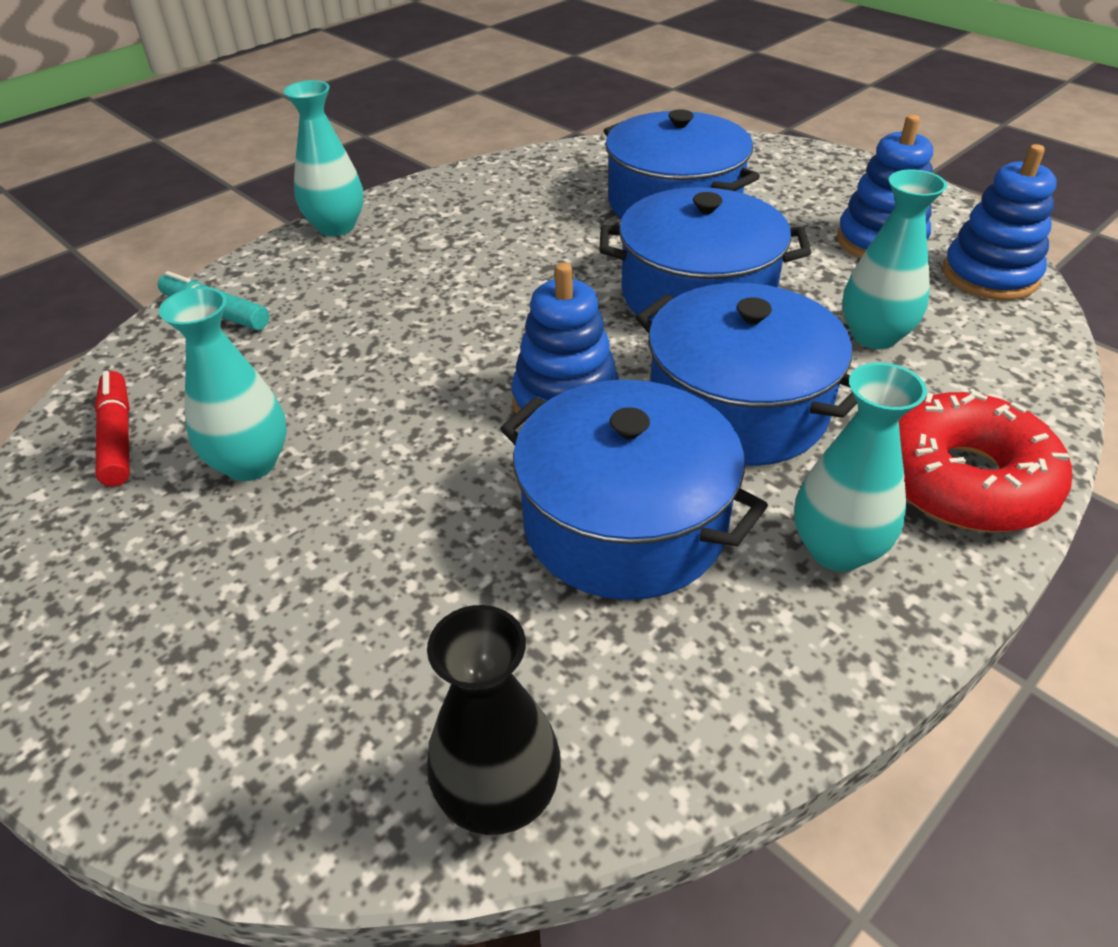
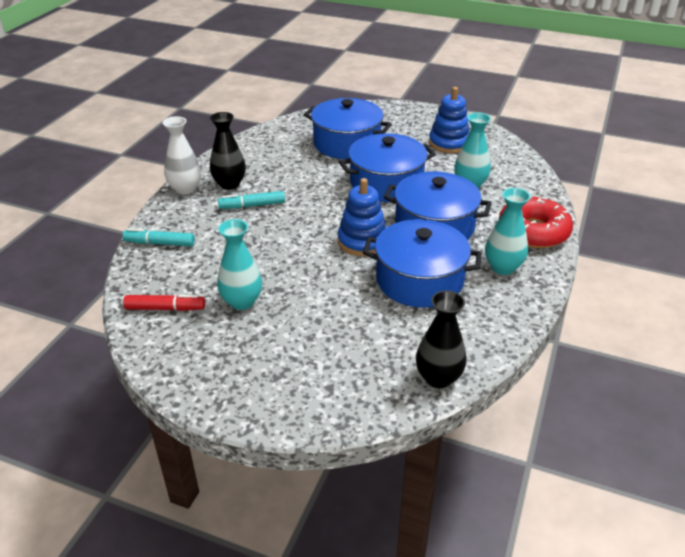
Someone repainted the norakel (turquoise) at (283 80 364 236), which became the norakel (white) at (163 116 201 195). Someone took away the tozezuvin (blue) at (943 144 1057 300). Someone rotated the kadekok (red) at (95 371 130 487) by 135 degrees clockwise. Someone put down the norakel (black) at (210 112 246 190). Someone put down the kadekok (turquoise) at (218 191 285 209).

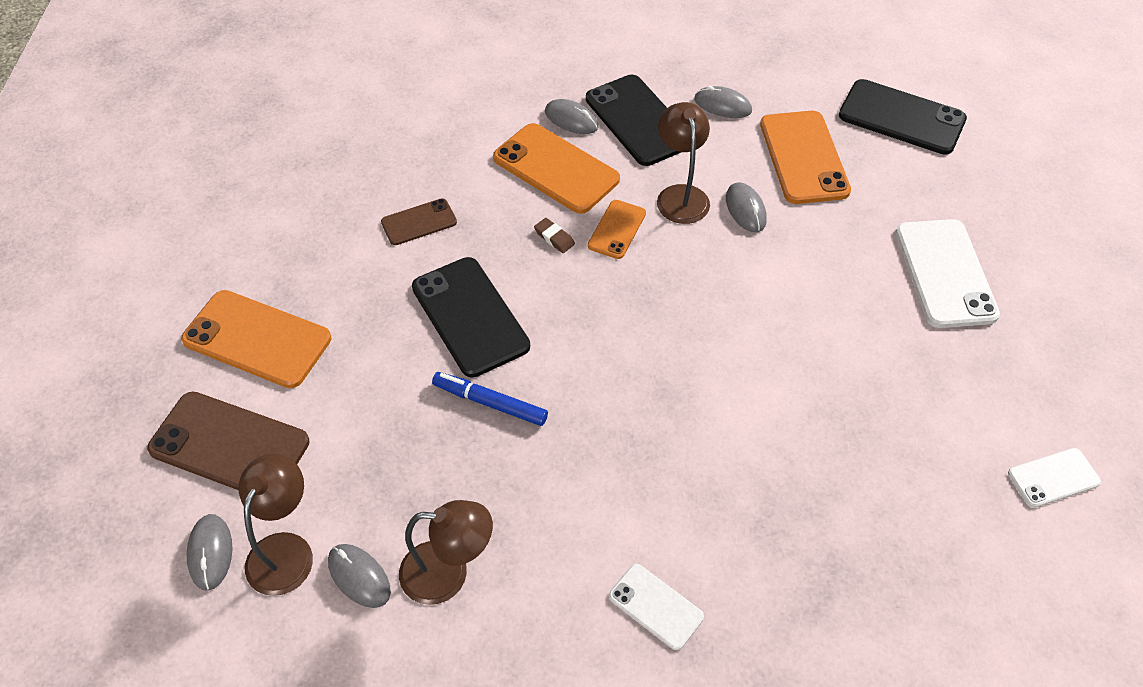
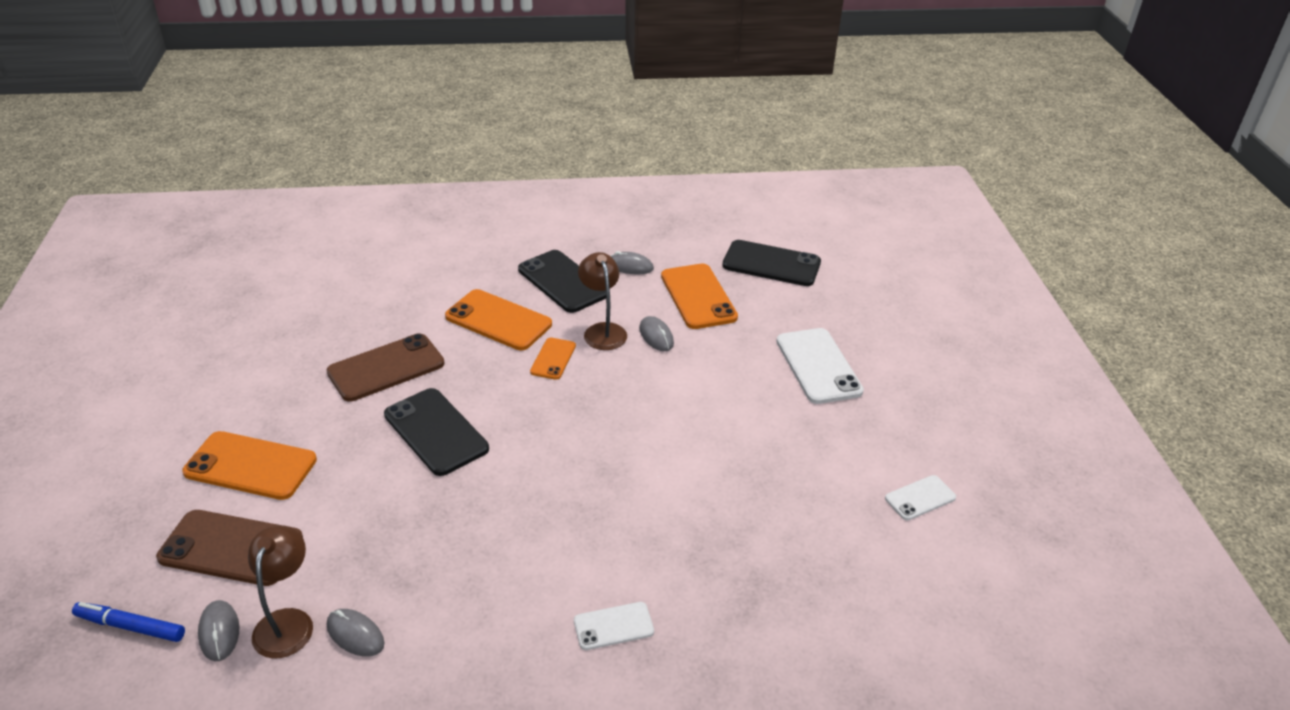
Someone took away the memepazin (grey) at (545 99 599 134). Someone scaled the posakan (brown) at (381 199 457 245) by 1.80. Someone took away the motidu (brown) at (534 218 575 253). Someone carried the kadekok (blue) from (432 372 548 426) to (72 602 185 642). Someone took away the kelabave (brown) at (399 500 493 605). Someone rotated the posakan (white) at (609 564 704 650) by 45 degrees counterclockwise.

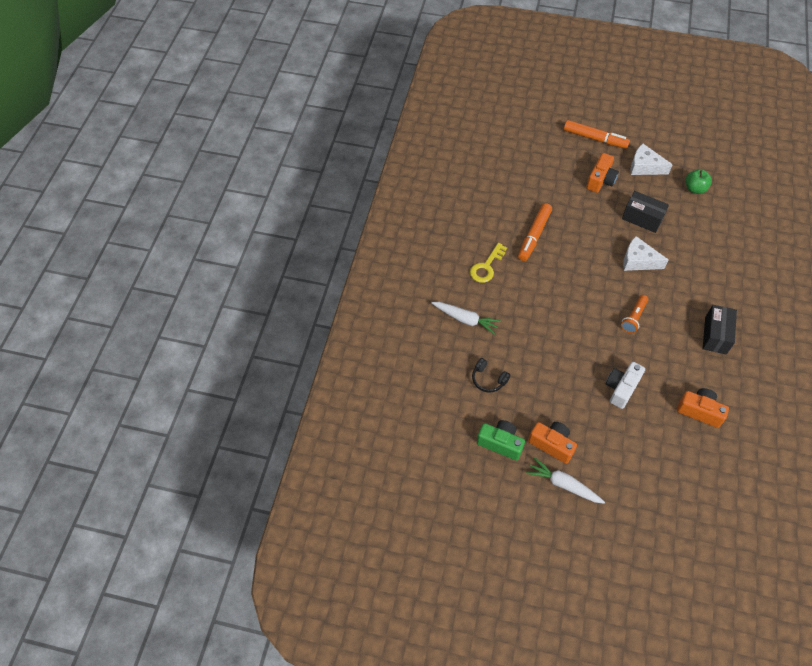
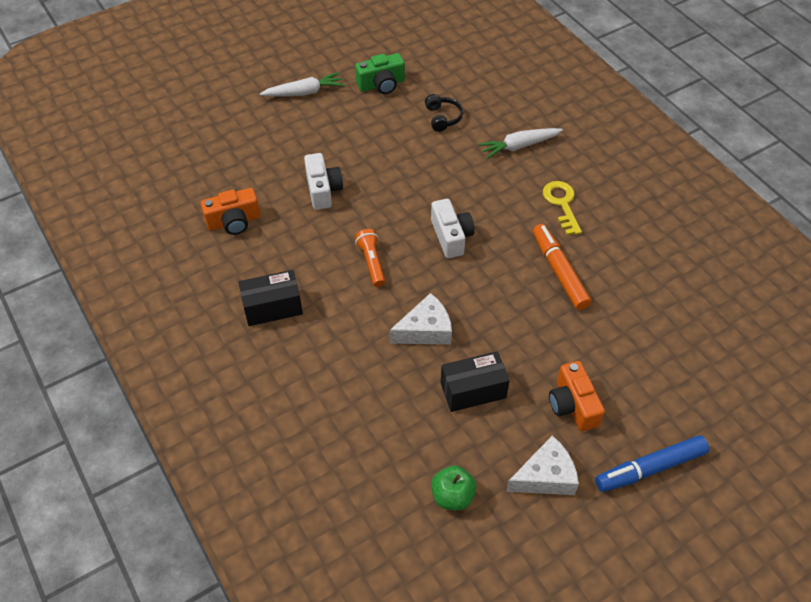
Someone repainted the kadekok (orange) at (564 120 630 149), which became the kadekok (blue) at (595 435 709 492). Someone rotated the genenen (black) at (703 305 737 355) by 75 degrees counterclockwise. Someone rotated the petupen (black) at (472 358 510 393) by 90 degrees clockwise. Someone took away the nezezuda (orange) at (528 422 577 464). Someone put down the nezezuda (white) at (431 199 475 258).

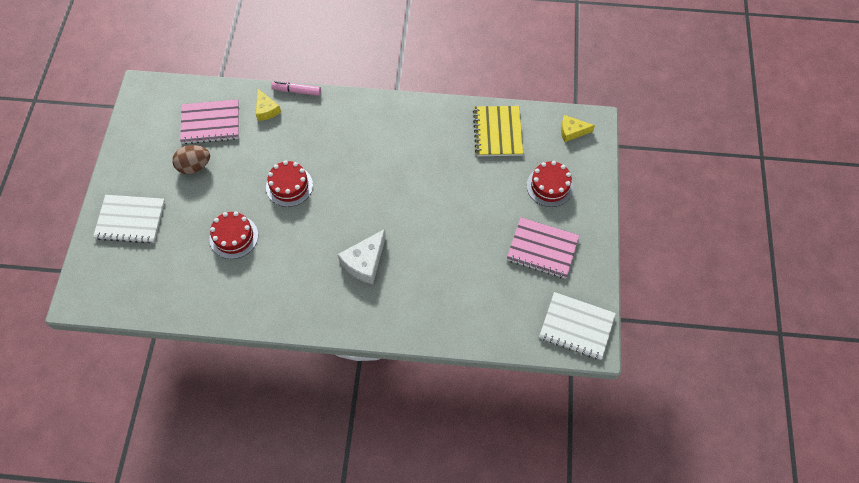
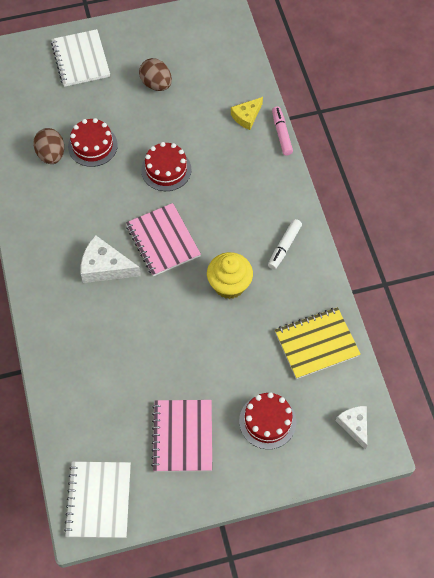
Someone carried the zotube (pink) from (180 99 239 144) to (126 203 201 276). Someone repainted the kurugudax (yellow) at (561 115 595 142), which became the kurugudax (white) at (336 406 367 449). Someone put down the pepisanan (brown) at (33 128 64 164). Someone put down the kadekok (white) at (268 219 302 270). Someone put down the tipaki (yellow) at (207 252 253 299).

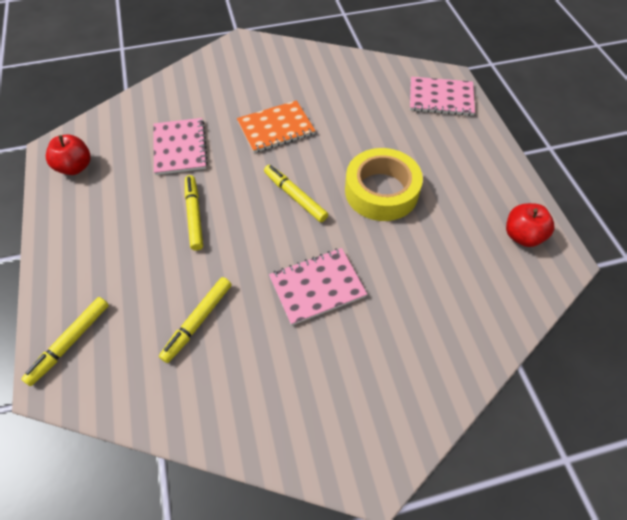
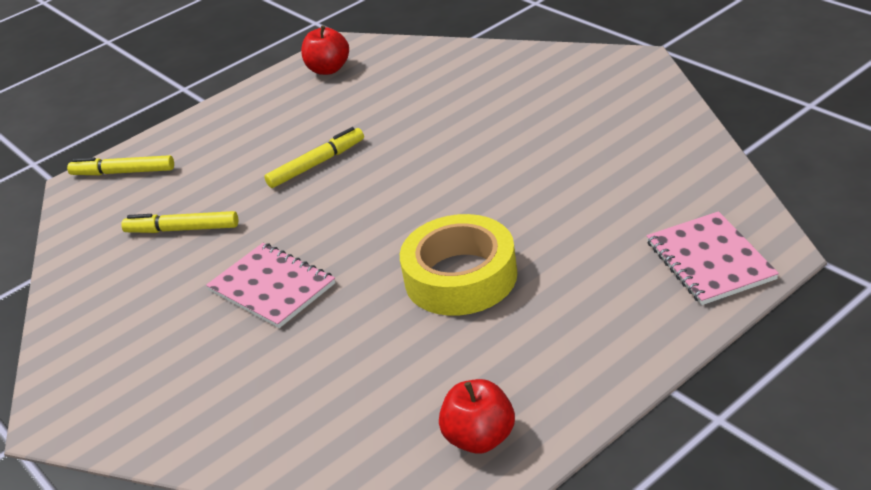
Someone took away the zotube (orange) at (237 100 315 153). Someone took away the zotube (pink) at (153 118 208 175). Someone took away the kadekok (yellow) at (264 165 328 222).

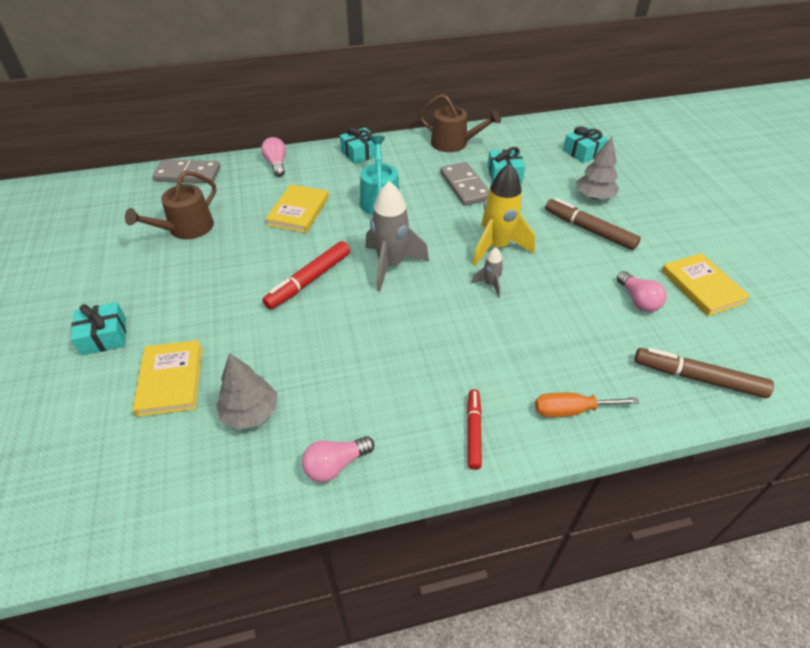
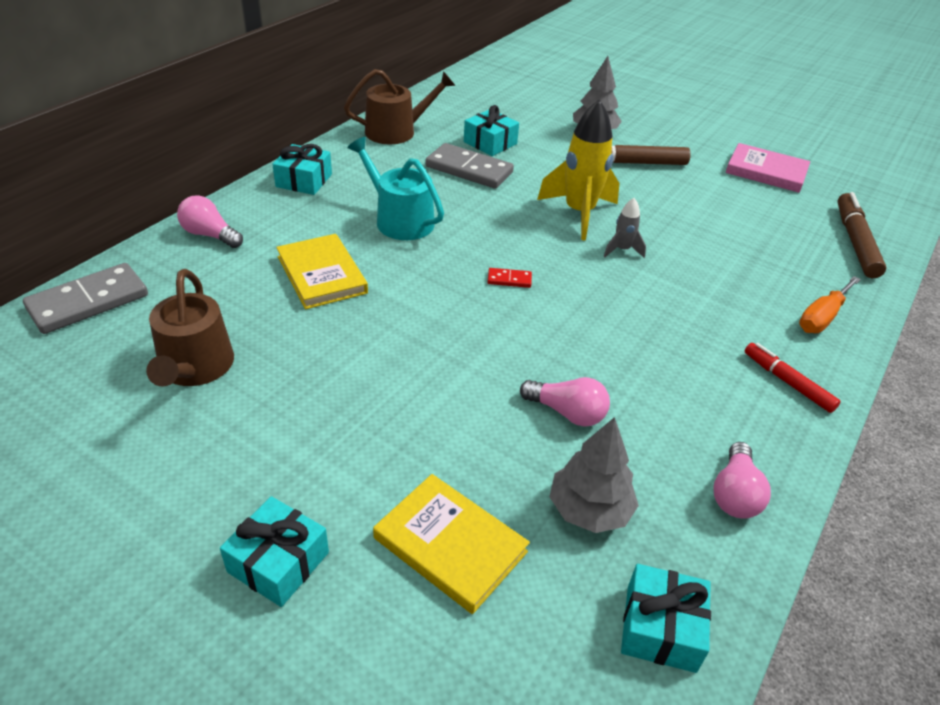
Someone carried the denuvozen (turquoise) from (563 126 608 163) to (621 564 711 673). Someone swapped the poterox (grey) at (366 181 429 292) for the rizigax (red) at (487 268 532 288). Someone took away the kadekok (red) at (262 241 350 310). Someone repainted the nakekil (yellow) at (661 253 751 316), which became the nakekil (pink) at (726 143 810 193). Someone carried the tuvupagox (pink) from (617 271 667 312) to (520 377 610 427). Someone rotated the kadekok (brown) at (635 348 774 398) by 120 degrees clockwise.

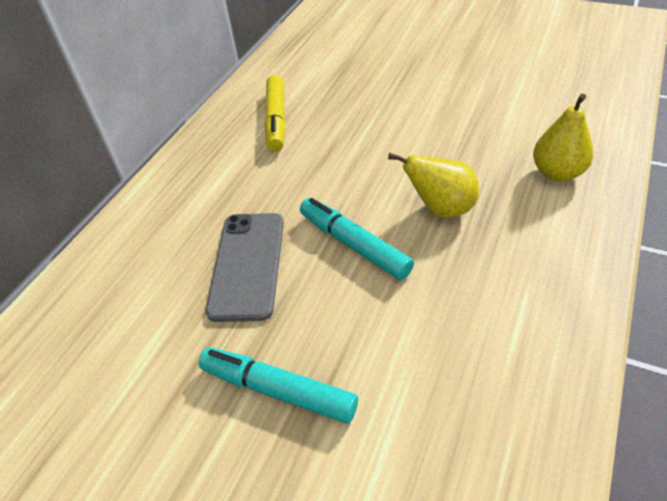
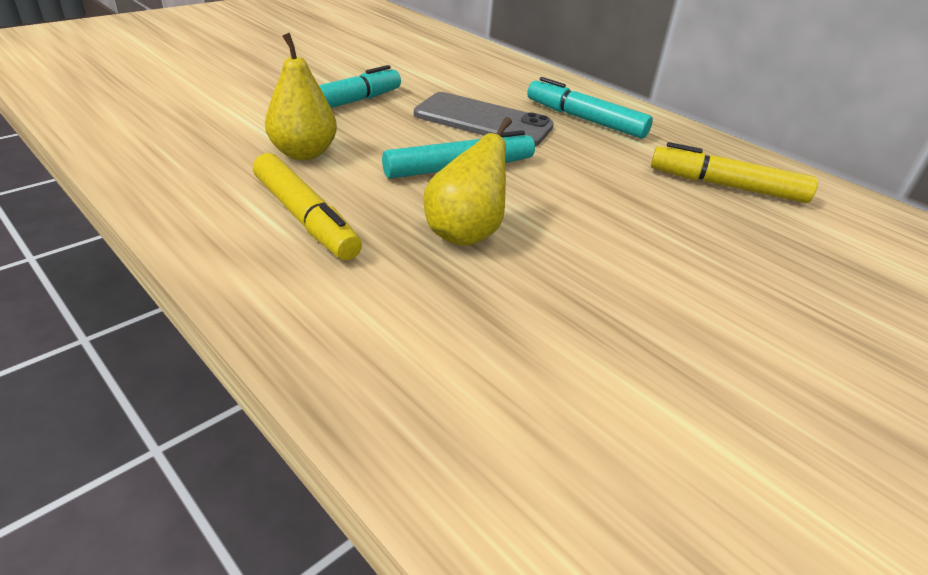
Someone carried the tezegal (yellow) from (533 94 593 181) to (265 33 337 160). Someone put down the kadekok (turquoise) at (527 77 653 139). Someone put down the kadekok (yellow) at (253 153 362 260).

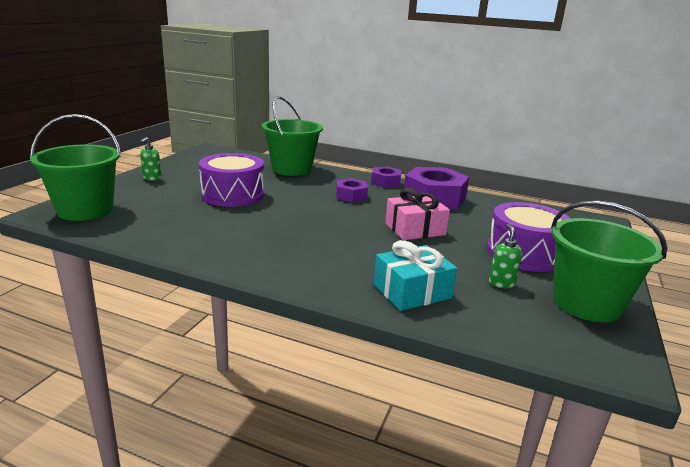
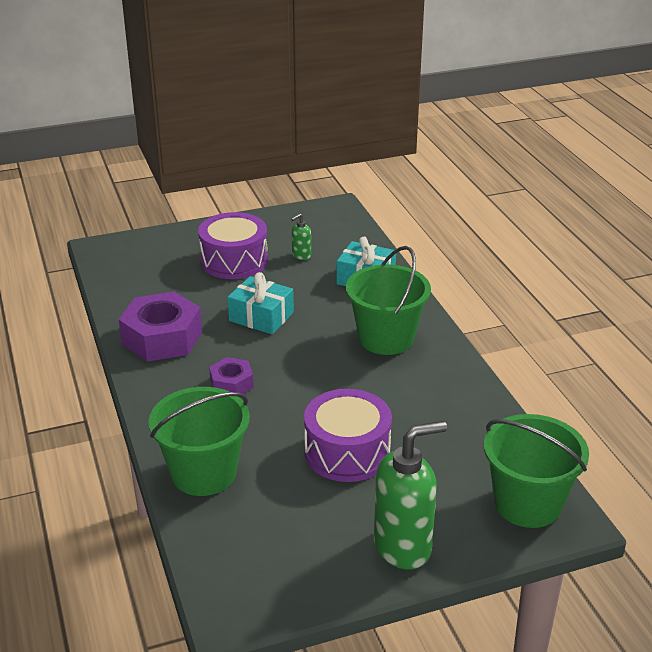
Someone scaled the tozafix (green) at (140 137 161 181) by 2.24. Someone took away the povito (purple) at (371 167 401 188). Someone repainted the denuvozen (pink) at (385 188 450 240), which became the denuvozen (turquoise) at (227 272 294 334). Someone carried the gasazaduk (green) from (551 201 667 322) to (346 246 431 355).

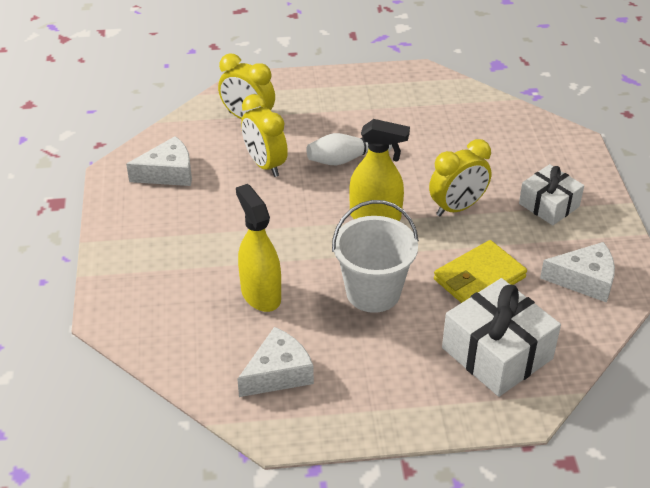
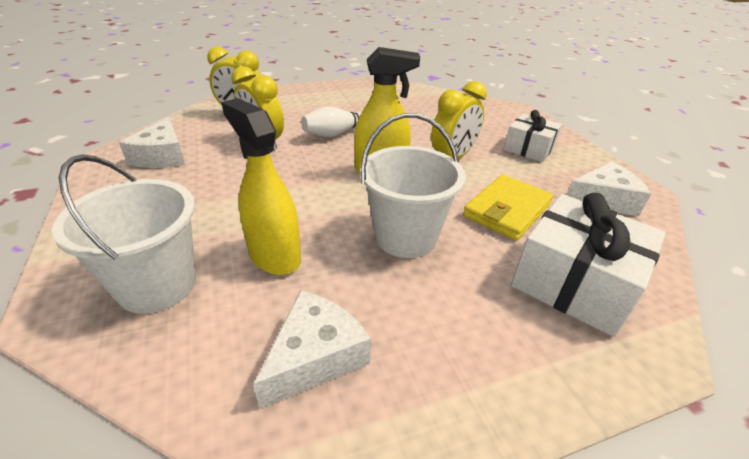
Someone rotated the kurugudax (white) at (126 136 192 186) by 120 degrees clockwise. Someone put down the gasazaduk (white) at (52 155 196 314).

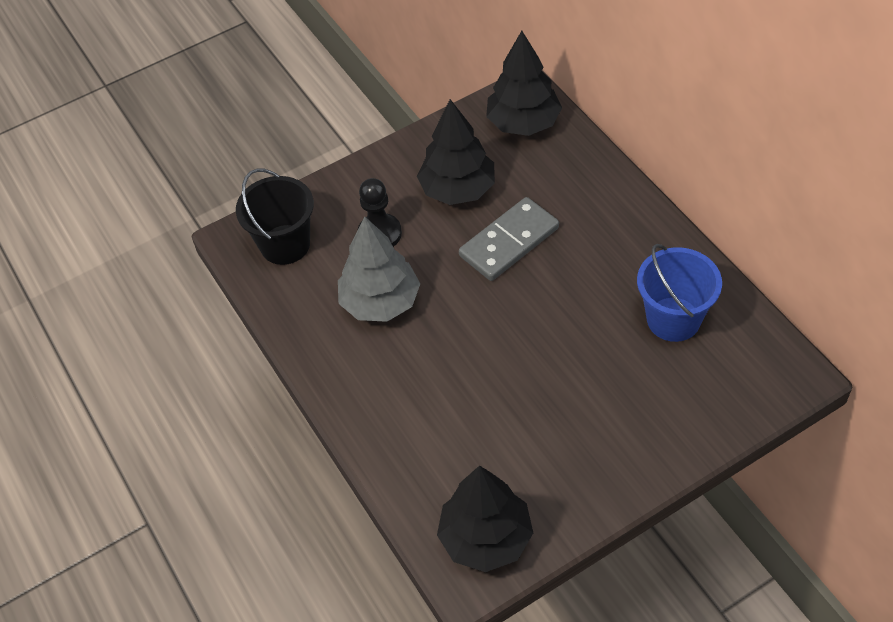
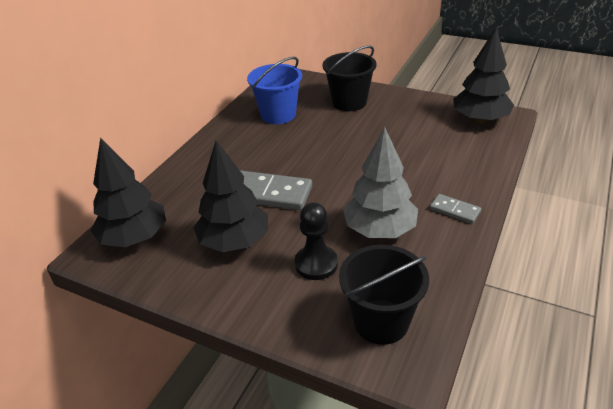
Someone put down the gasazaduk (black) at (323 46 377 111). Someone put down the rizigax (grey) at (430 194 481 224).

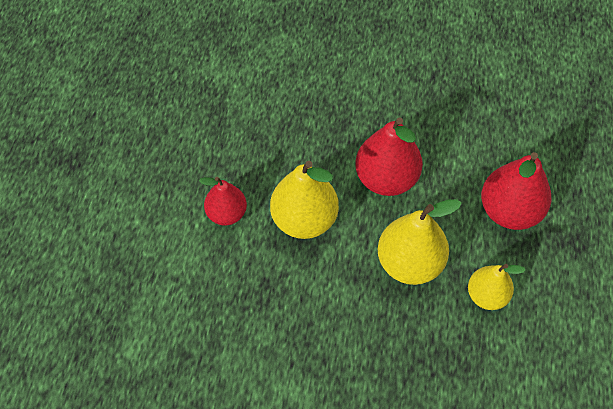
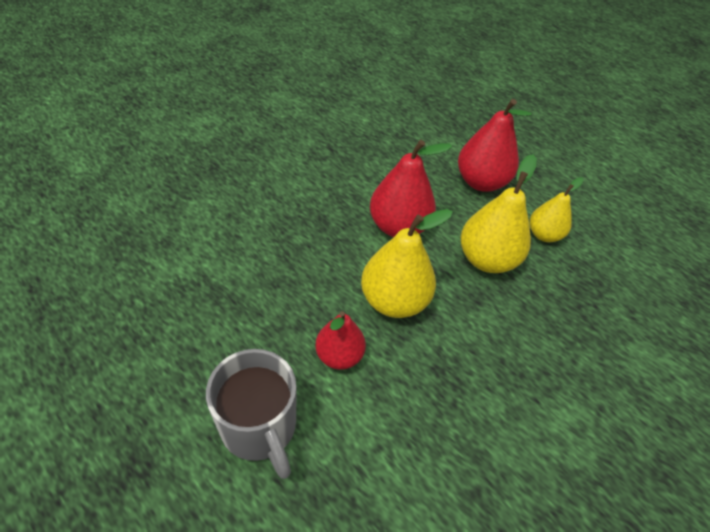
Someone put down the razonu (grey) at (206 349 297 479).

